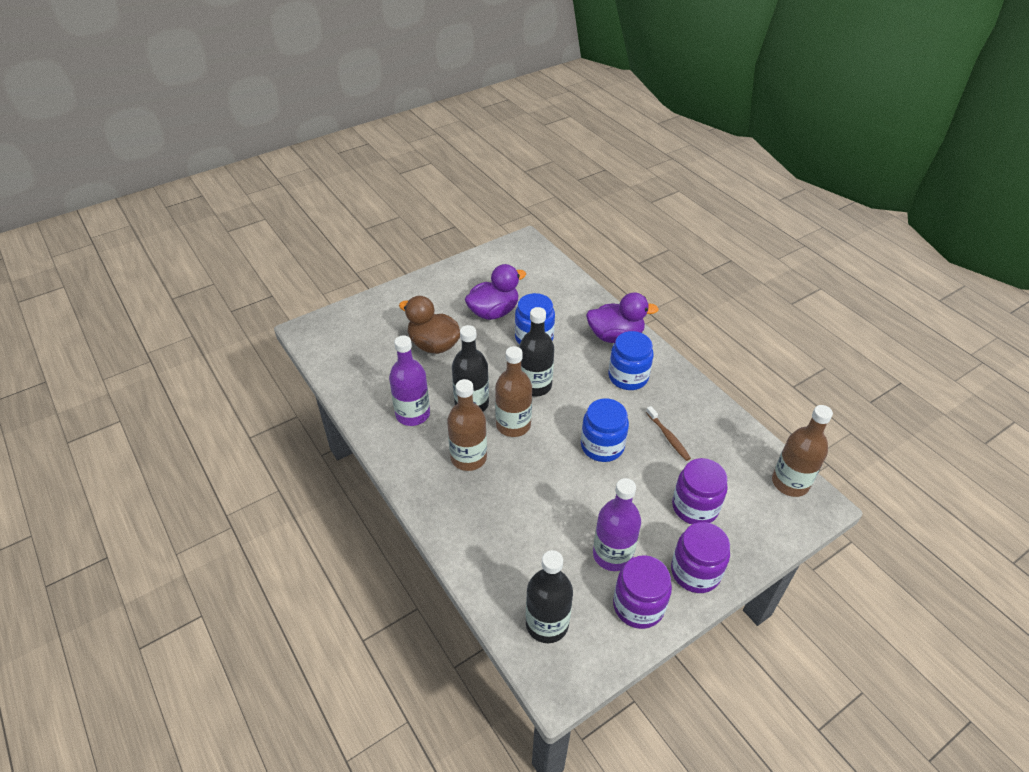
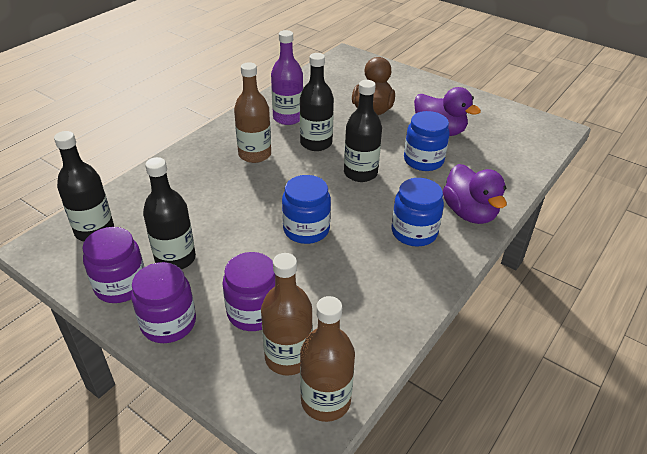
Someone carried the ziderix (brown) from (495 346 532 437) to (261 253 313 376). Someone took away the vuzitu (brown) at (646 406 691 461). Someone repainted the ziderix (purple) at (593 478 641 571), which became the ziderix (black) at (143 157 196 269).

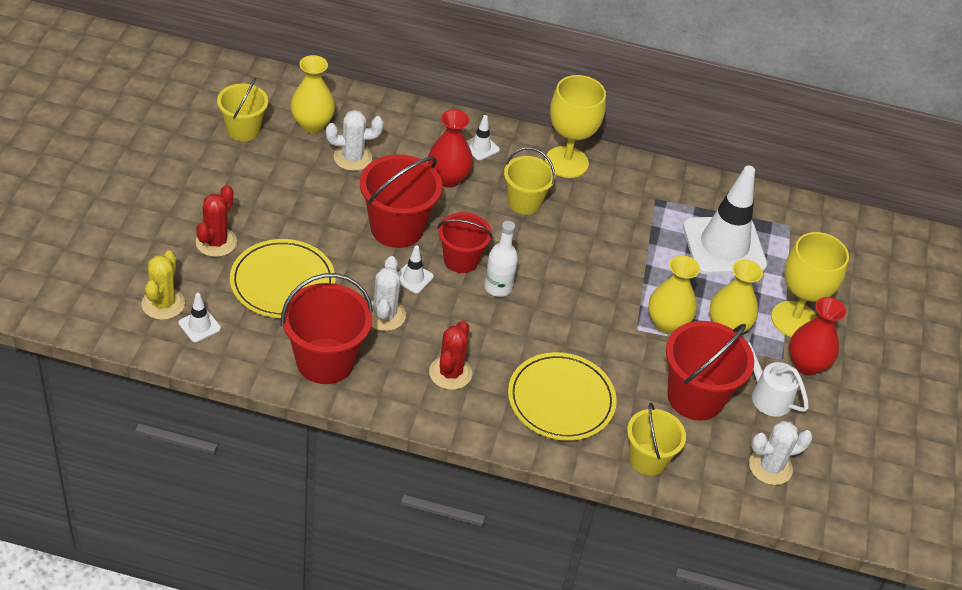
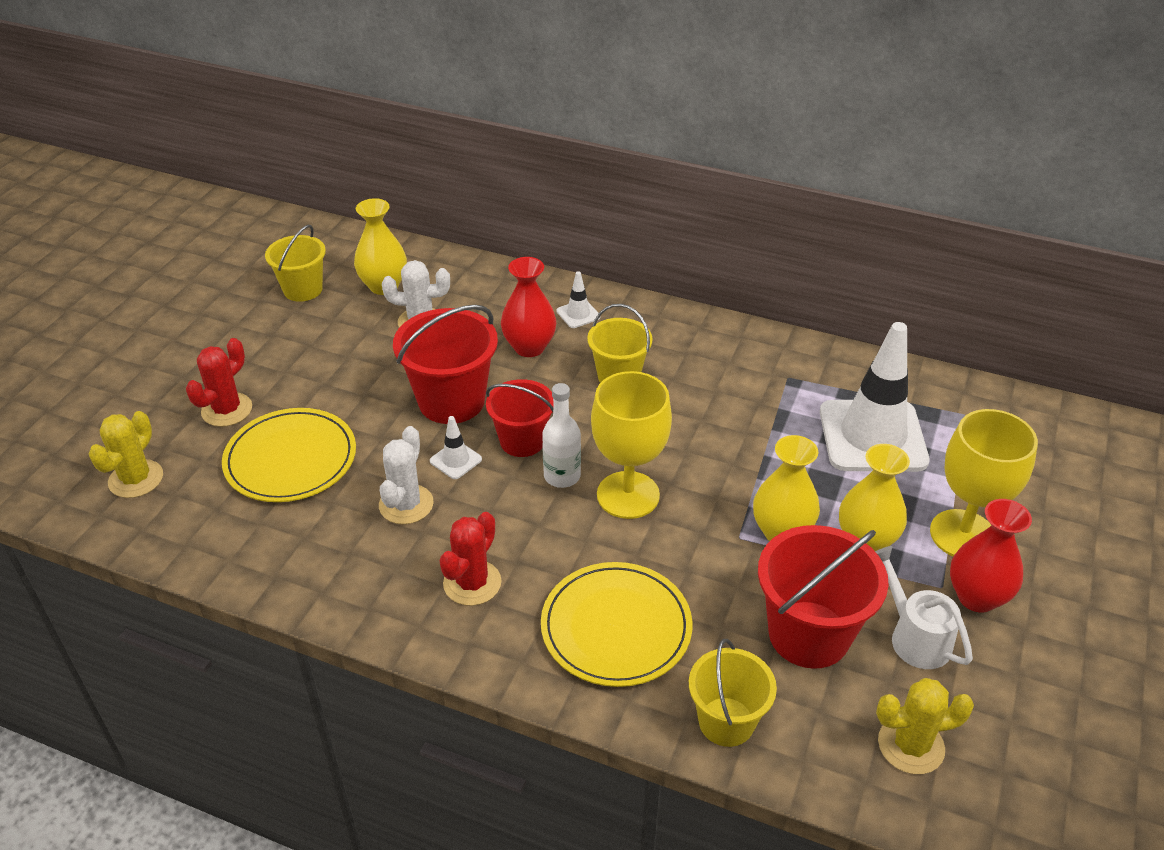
Someone carried the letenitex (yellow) from (545 75 606 178) to (591 371 672 519). Someone took away the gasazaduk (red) at (280 273 373 384). Someone took away the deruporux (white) at (178 293 221 342). Someone repainted the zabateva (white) at (749 421 813 485), which became the zabateva (yellow) at (876 678 974 774).

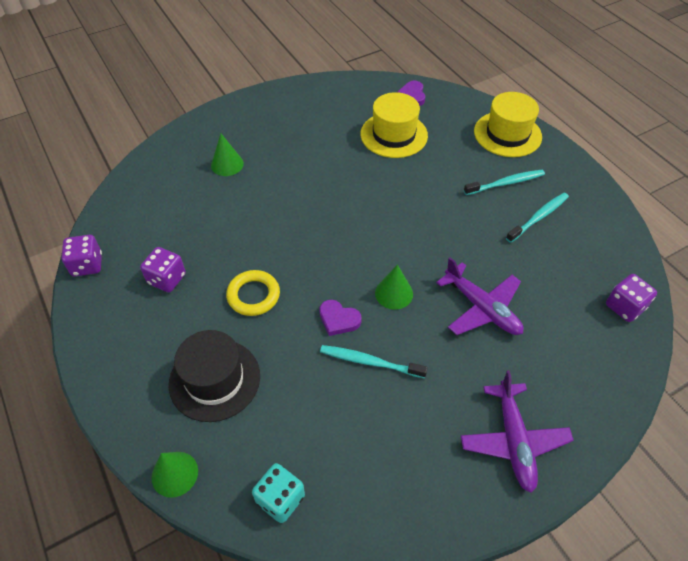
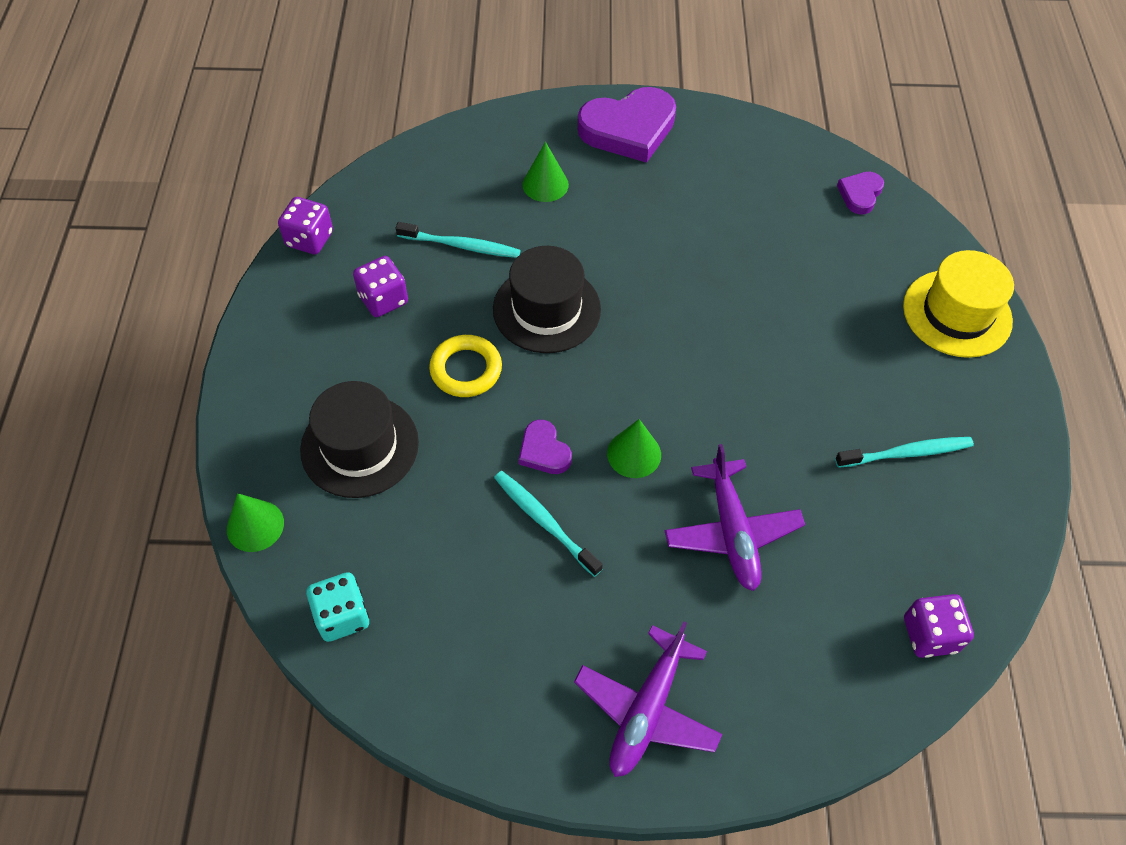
Someone took away the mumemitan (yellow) at (360 92 428 158). Someone carried the vuzitu (turquoise) from (464 170 545 195) to (396 222 521 258). Someone put down the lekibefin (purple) at (577 87 676 163). Someone put down the mumemitan (black) at (493 246 601 353).

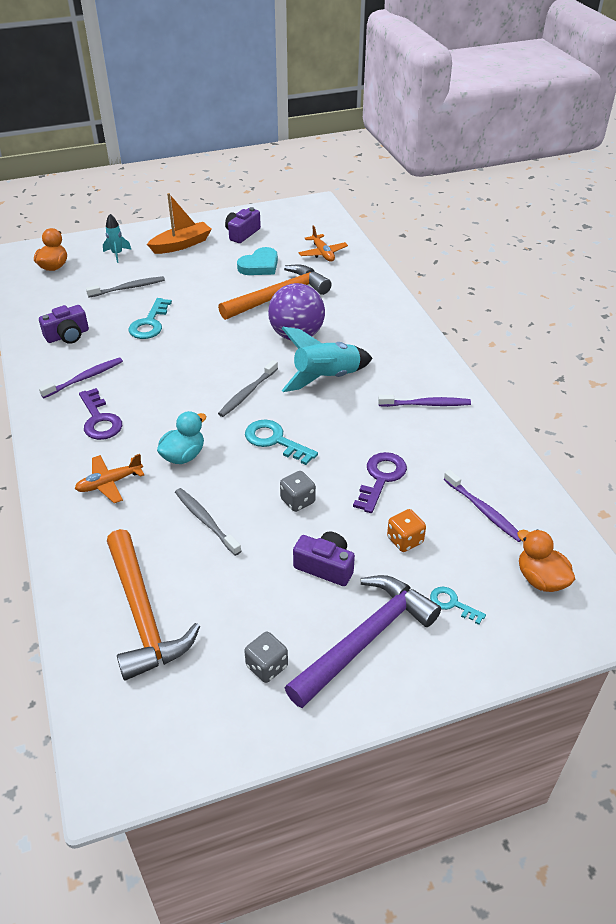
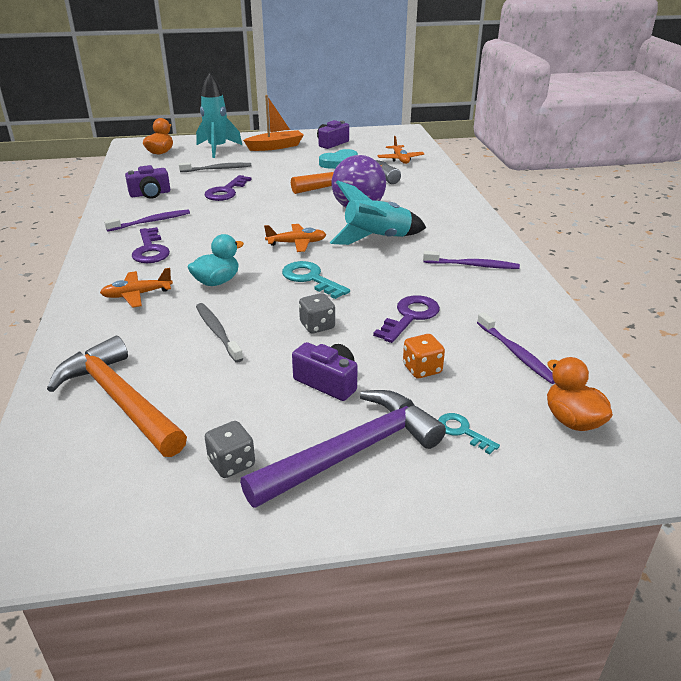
Someone scaled the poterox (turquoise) at (103 214 131 263) by 1.85. Someone repainted the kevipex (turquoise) at (128 298 172 339), which became the kevipex (purple) at (204 175 252 201). Someone swapped the vuzitu (grey) at (218 360 278 417) for the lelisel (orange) at (264 224 326 252). Someone rotated the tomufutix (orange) at (107 529 200 681) by 150 degrees clockwise.

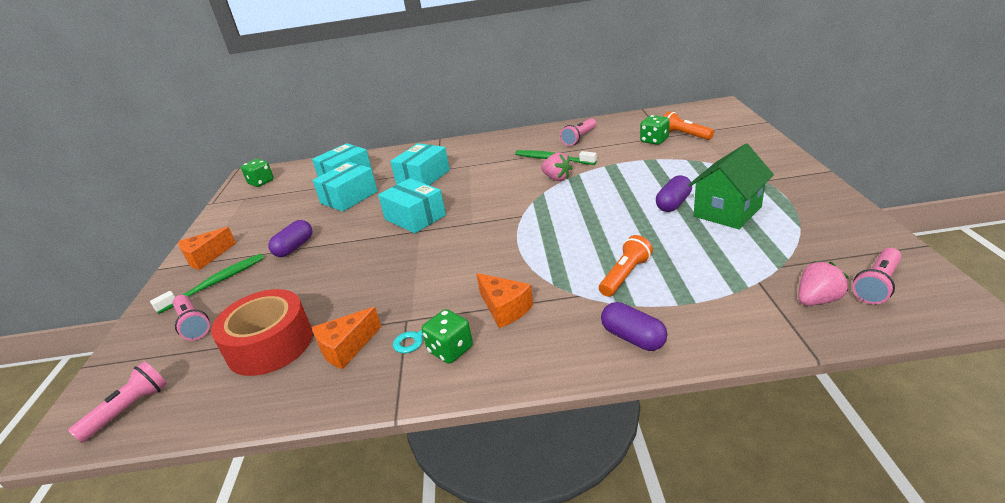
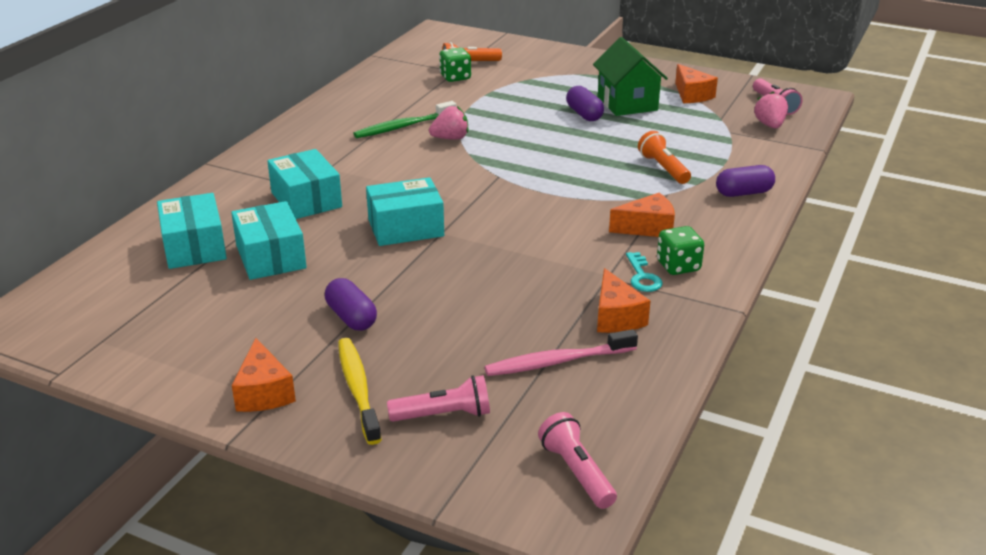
Someone took away the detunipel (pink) at (560 118 596 146). Someone took away the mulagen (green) at (241 159 274 187). Someone repainted the vuzitu (green) at (150 254 264 314), which became the vuzitu (yellow) at (338 338 382 445). Someone swapped the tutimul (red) at (211 289 313 376) for the vuzitu (pink) at (484 329 638 376). Someone put down the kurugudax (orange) at (675 64 718 103).

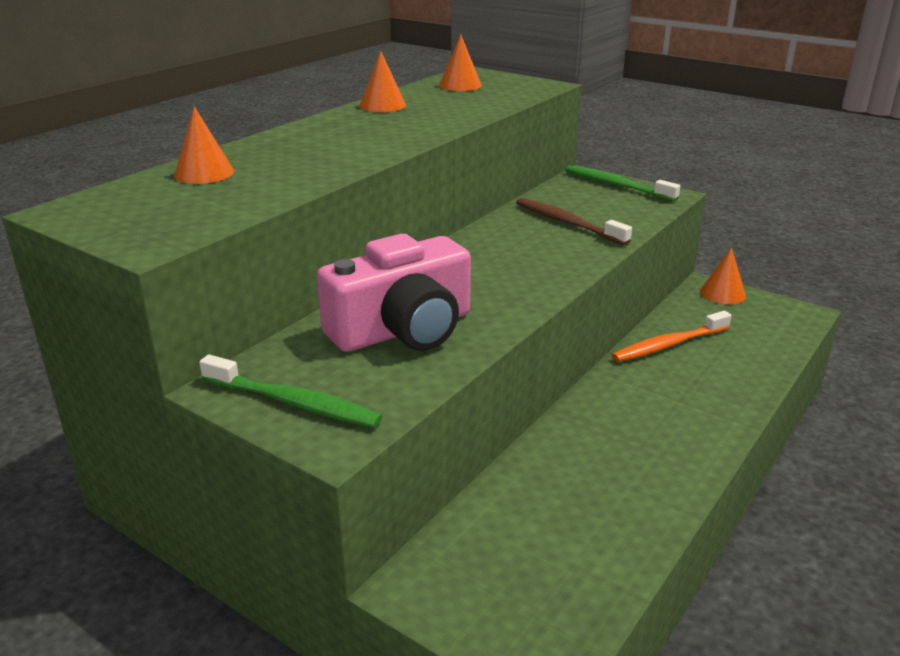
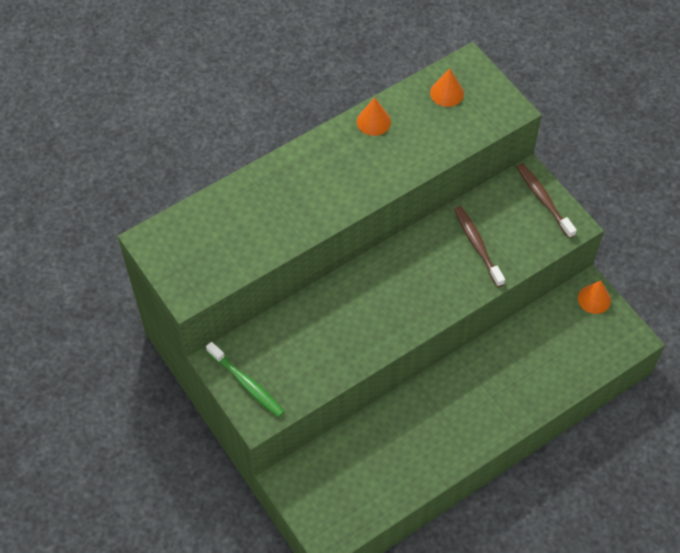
Someone took away the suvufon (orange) at (174 106 234 184). Someone repainted the vuzitu (green) at (565 165 680 202), which became the vuzitu (brown) at (517 163 577 238). Someone took away the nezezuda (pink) at (317 234 471 352). Someone took away the vuzitu (orange) at (612 311 732 362).

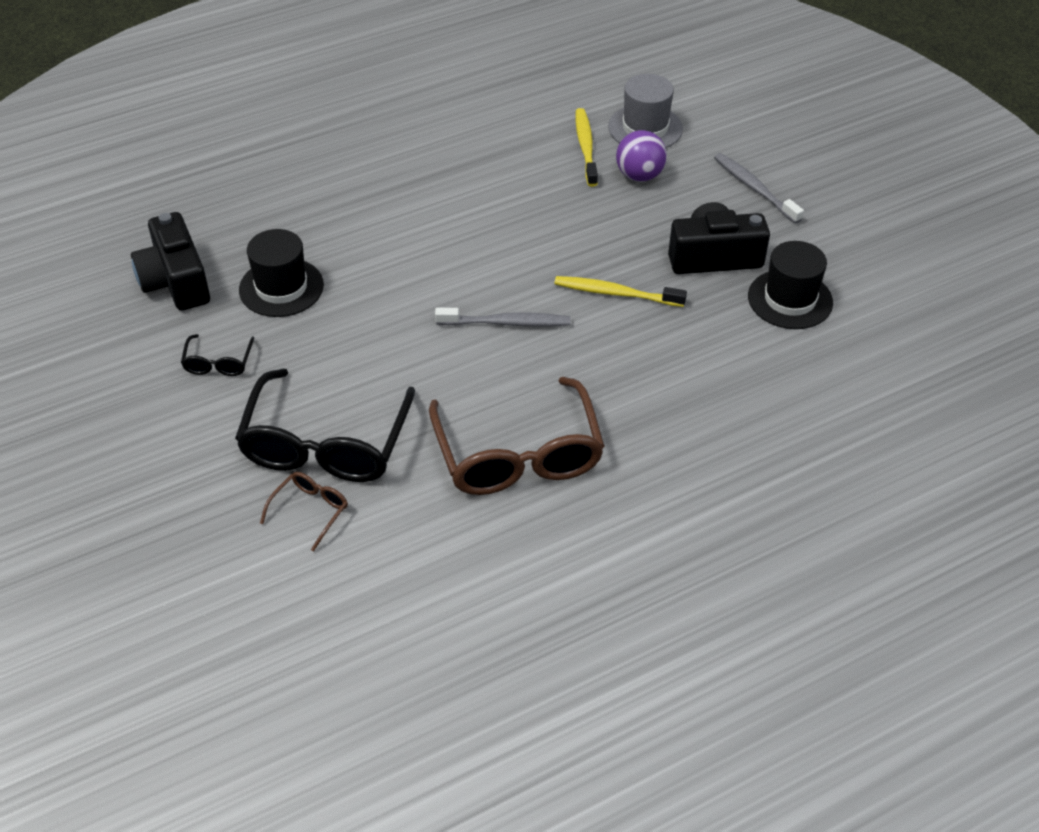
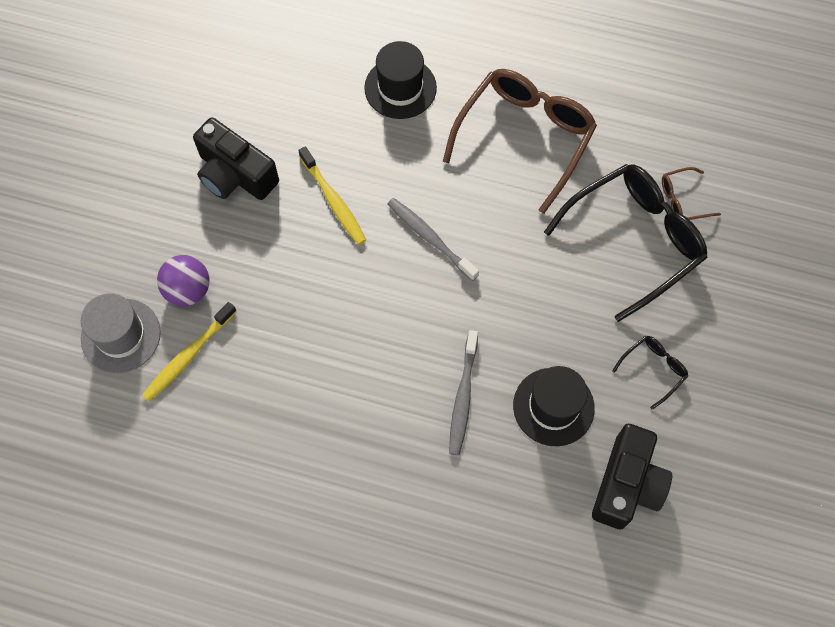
Someone carried the vuzitu (grey) from (714 153 804 224) to (449 330 478 455). Someone carried the mumemitan (black) from (748 241 833 329) to (364 41 437 119).

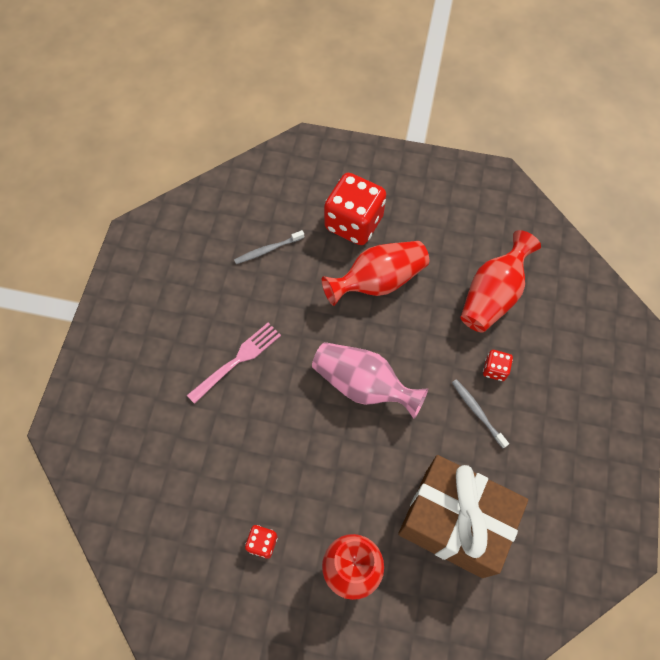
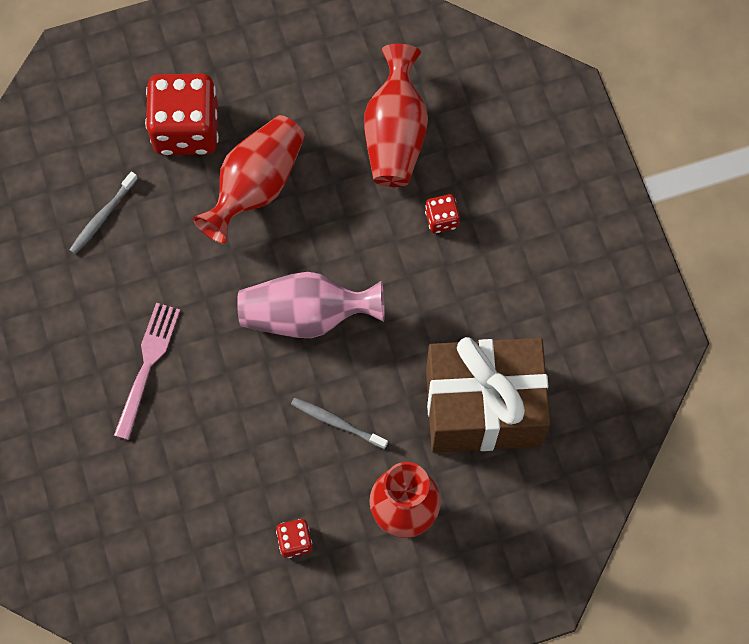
Someone carried the vuzitu (grey) from (452 379 509 448) to (291 397 388 449).

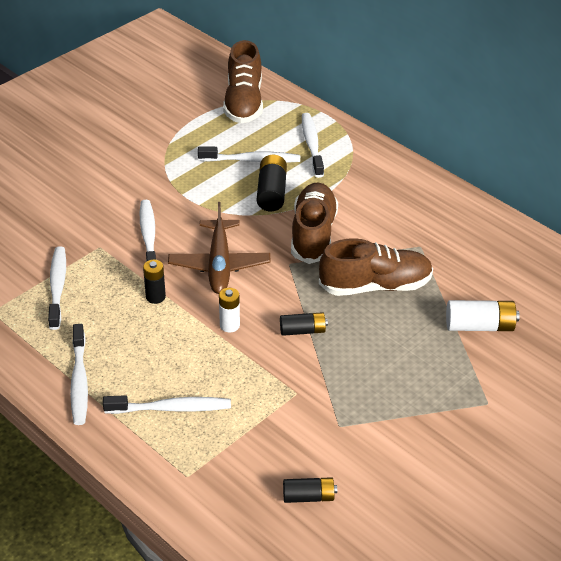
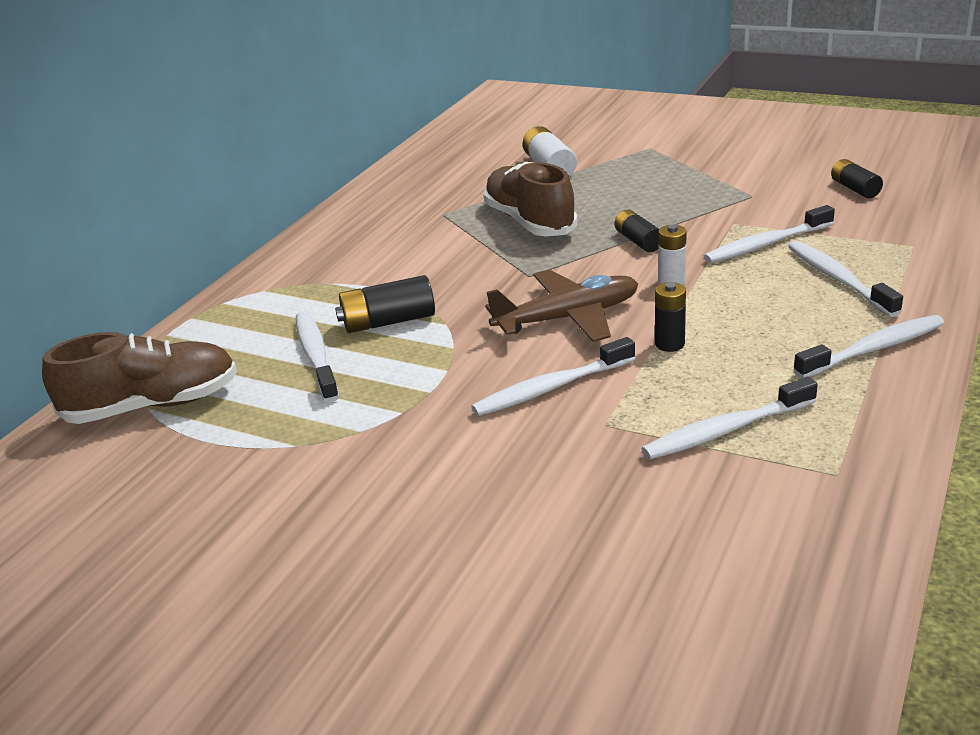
Someone carried the vuzitu (white) from (302 113 324 178) to (704 205 835 263). Someone took away the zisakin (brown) at (291 182 338 264).

